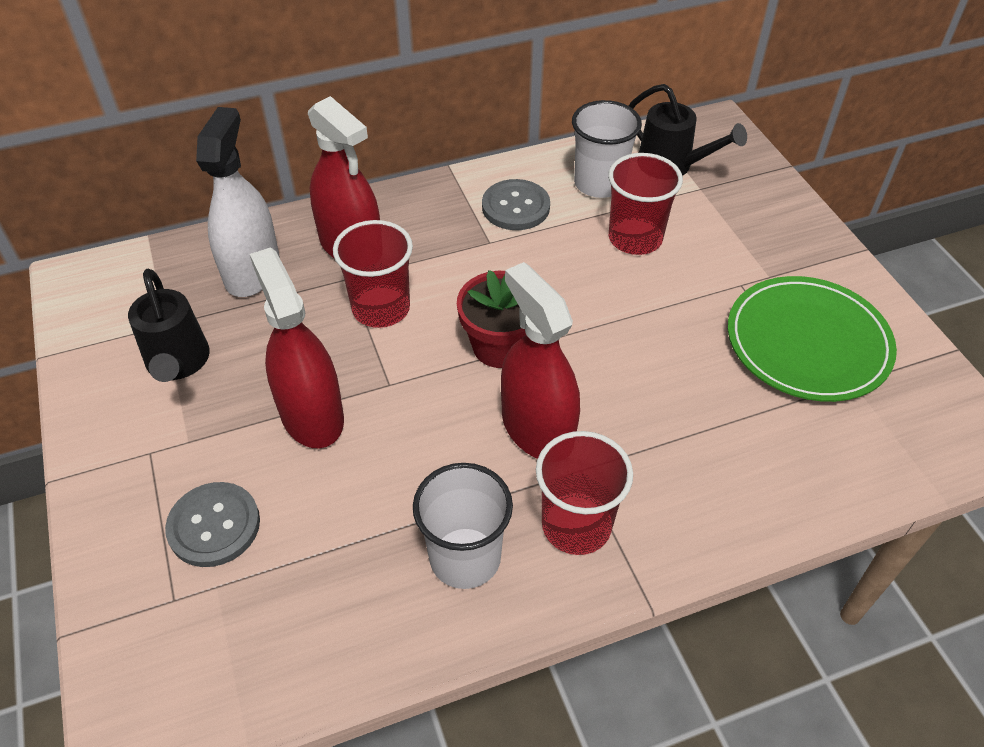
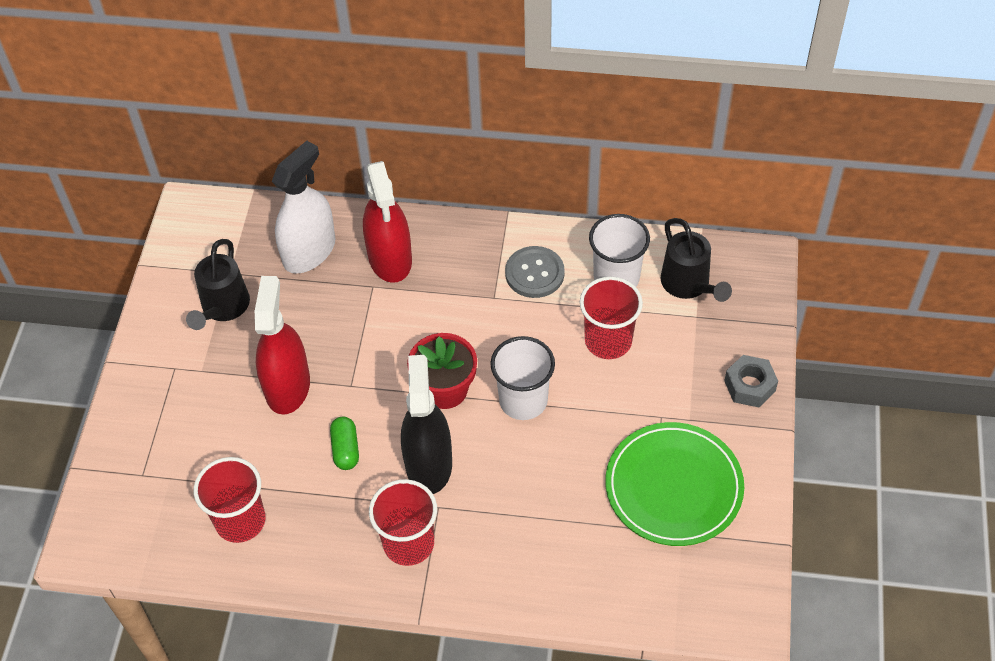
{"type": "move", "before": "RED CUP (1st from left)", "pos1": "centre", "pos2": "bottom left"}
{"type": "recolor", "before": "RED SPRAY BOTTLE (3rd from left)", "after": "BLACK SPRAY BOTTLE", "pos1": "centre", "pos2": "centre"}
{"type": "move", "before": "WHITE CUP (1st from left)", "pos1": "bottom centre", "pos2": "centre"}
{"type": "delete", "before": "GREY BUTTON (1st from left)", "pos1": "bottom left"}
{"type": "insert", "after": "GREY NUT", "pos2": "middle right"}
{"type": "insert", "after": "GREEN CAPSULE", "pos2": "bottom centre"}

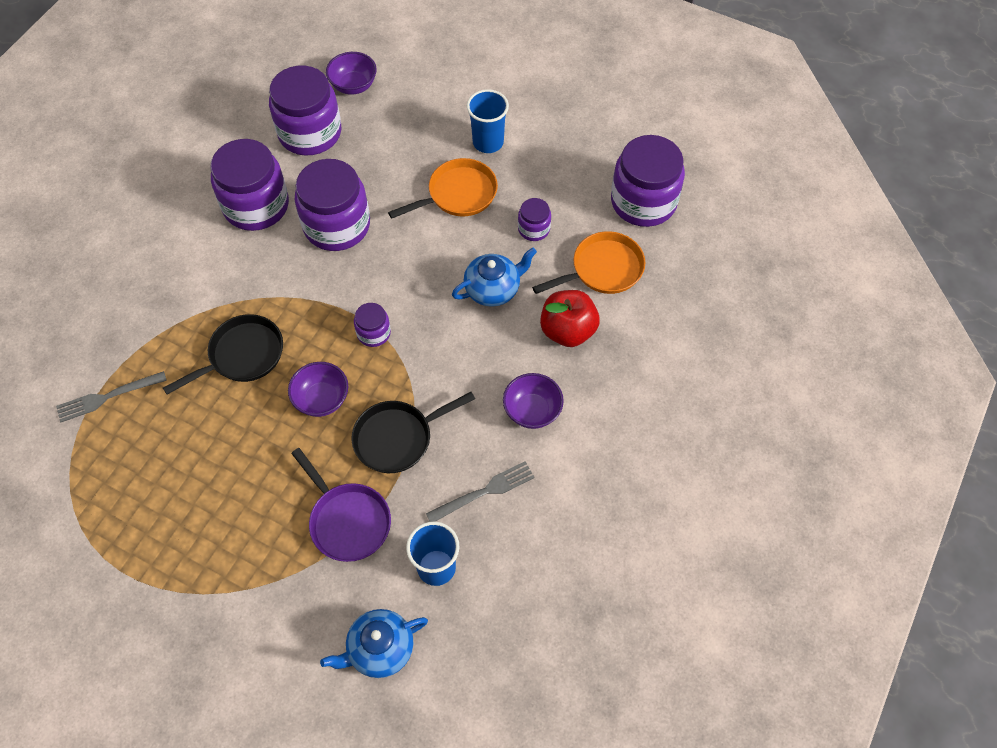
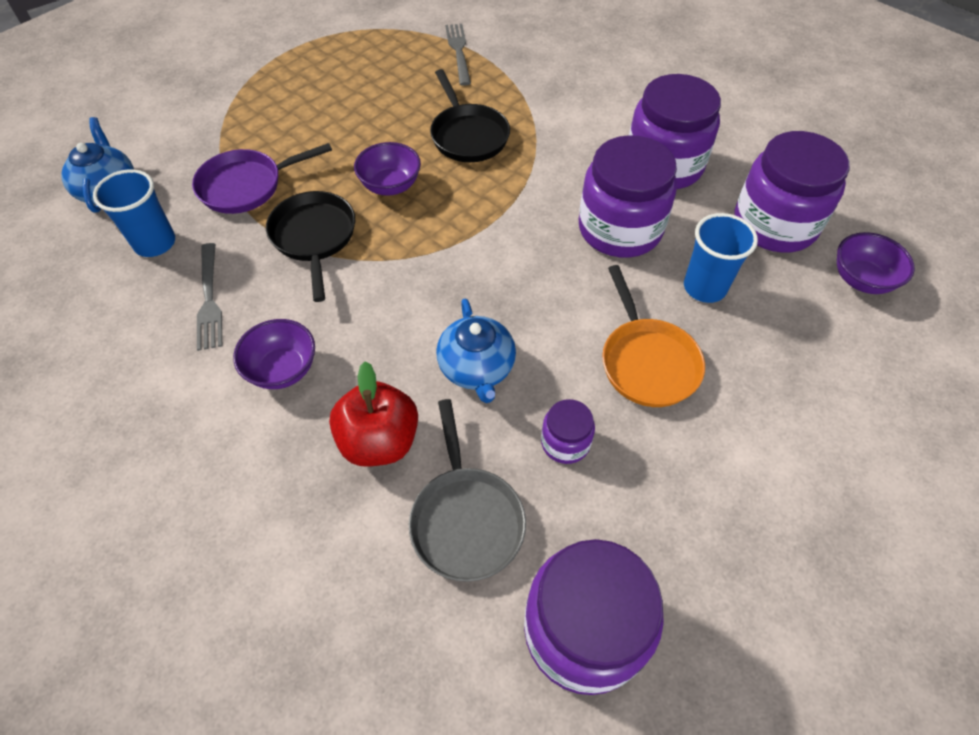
{"type": "move", "before": "BLUE CUP (2nd from left)", "pos1": "top centre", "pos2": "middle right"}
{"type": "recolor", "before": "ORANGE PAN (2nd from left)", "after": "GREY PAN", "pos1": "centre", "pos2": "bottom centre"}
{"type": "delete", "before": "PURPLE JAR (4th from left)", "pos1": "centre"}

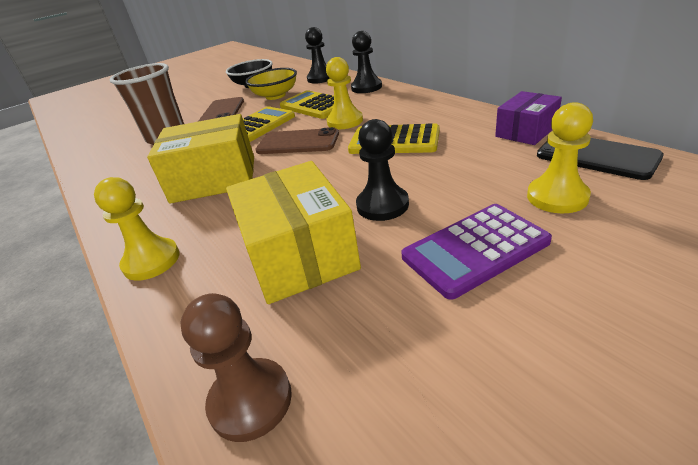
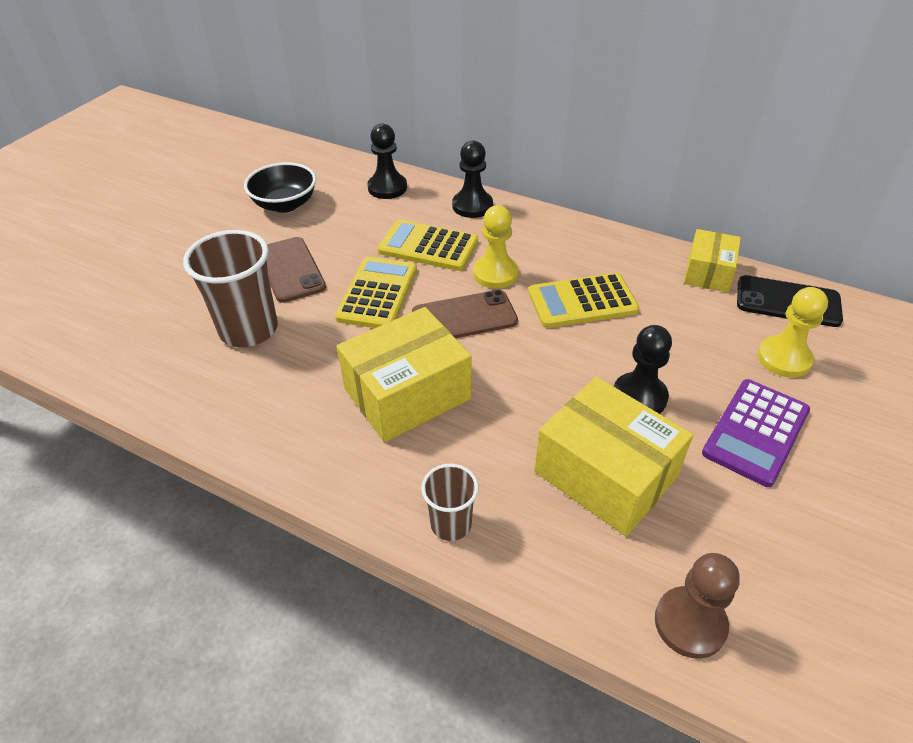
{"type": "delete", "before": "YELLOW BOWL", "pos1": "top centre"}
{"type": "recolor", "before": "PURPLE BOX", "after": "YELLOW BOX (3rd from left)", "pos1": "top right", "pos2": "middle right"}
{"type": "replace", "before": "YELLOW PAWN (1st from left)", "after": "BROWN CUP (2nd from left)", "pos1": "middle left", "pos2": "bottom centre"}

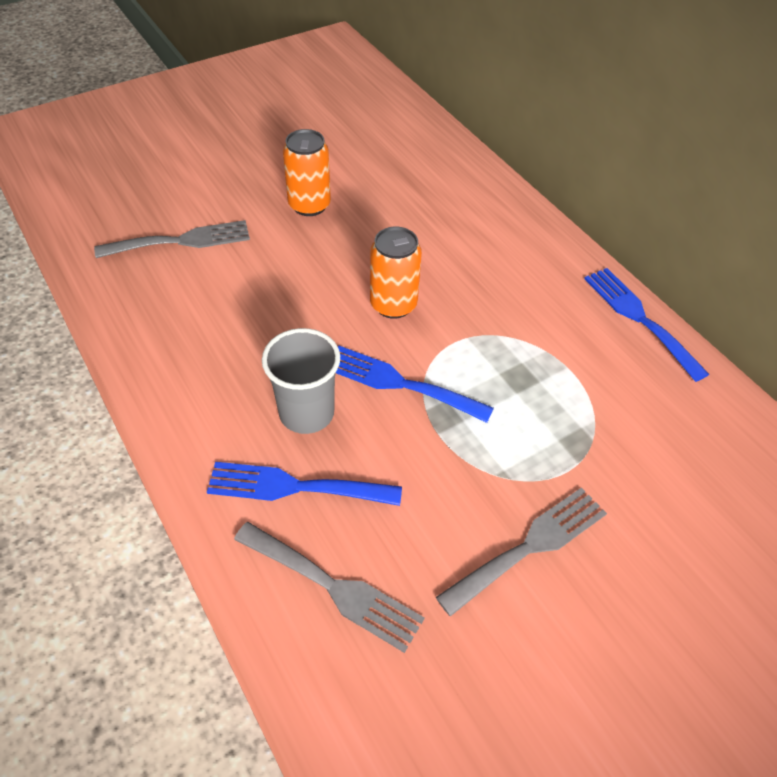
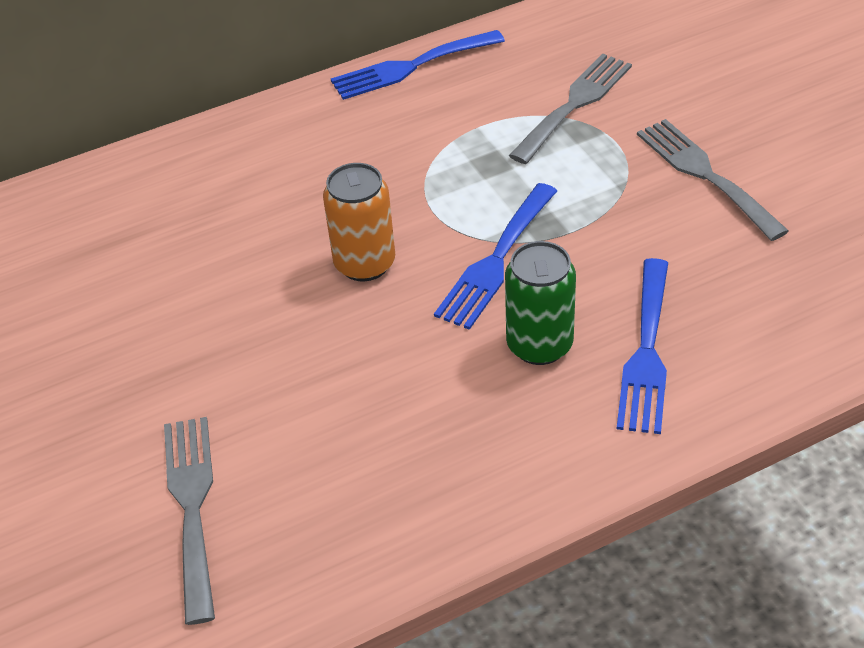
{"type": "delete", "before": "ORANGE CAN (1st from left)", "pos1": "top centre"}
{"type": "replace", "before": "GREY CUP", "after": "GREEN CAN", "pos1": "centre", "pos2": "centre"}
{"type": "move", "before": "GREY FORK (2nd from left)", "pos1": "bottom centre", "pos2": "top centre"}

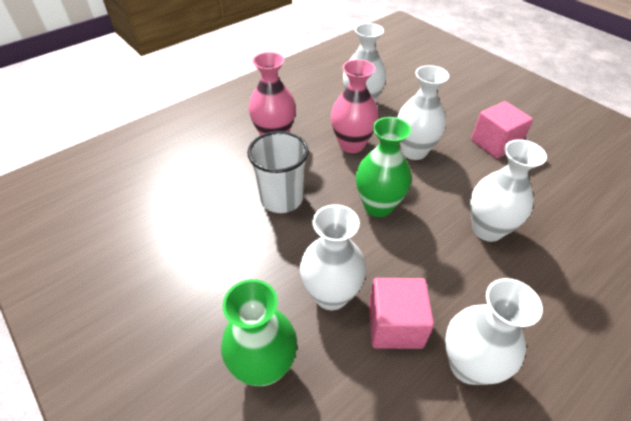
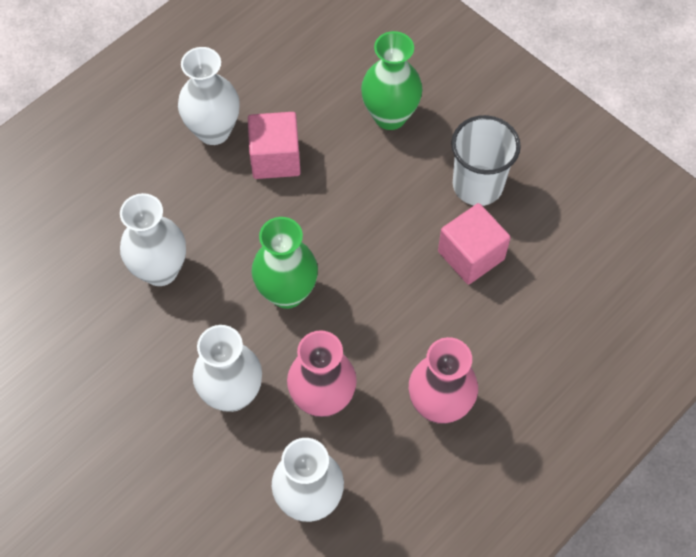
{"type": "move", "before": "PINK CUBE (2nd from left)", "pos1": "top right", "pos2": "middle right"}
{"type": "move", "before": "WHITE CUP", "pos1": "centre", "pos2": "top right"}
{"type": "delete", "before": "WHITE VASE (1st from left)", "pos1": "centre"}

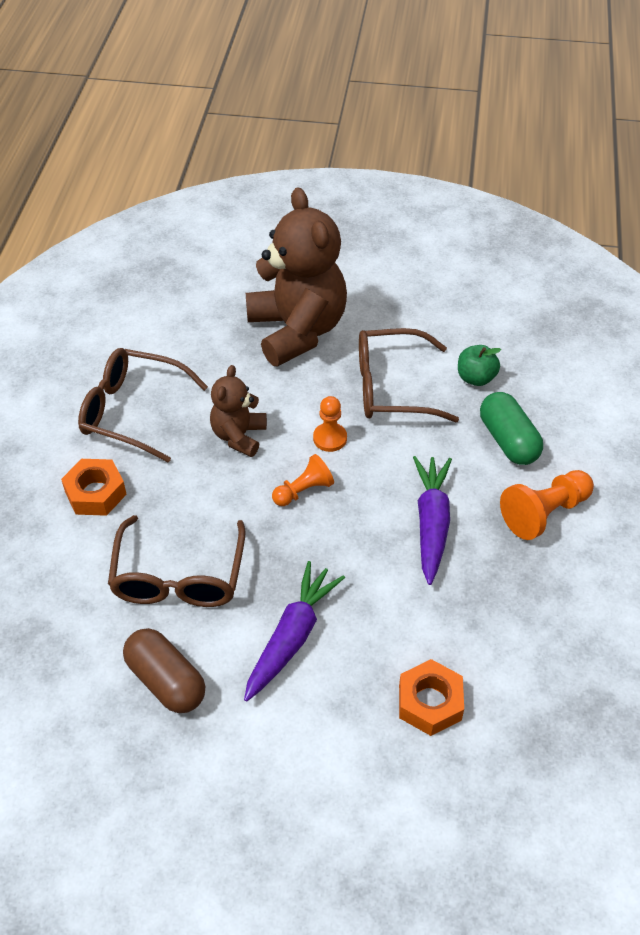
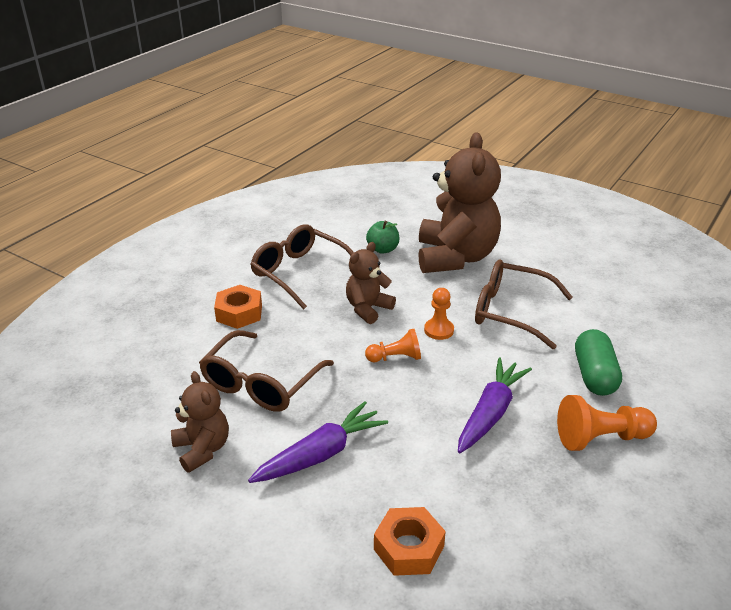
{"type": "move", "before": "GREEN APPLE", "pos1": "middle right", "pos2": "centre"}
{"type": "replace", "before": "BROWN CAPSULE", "after": "BROWN TEDDY BEAR (1st from left)", "pos1": "bottom left", "pos2": "bottom left"}

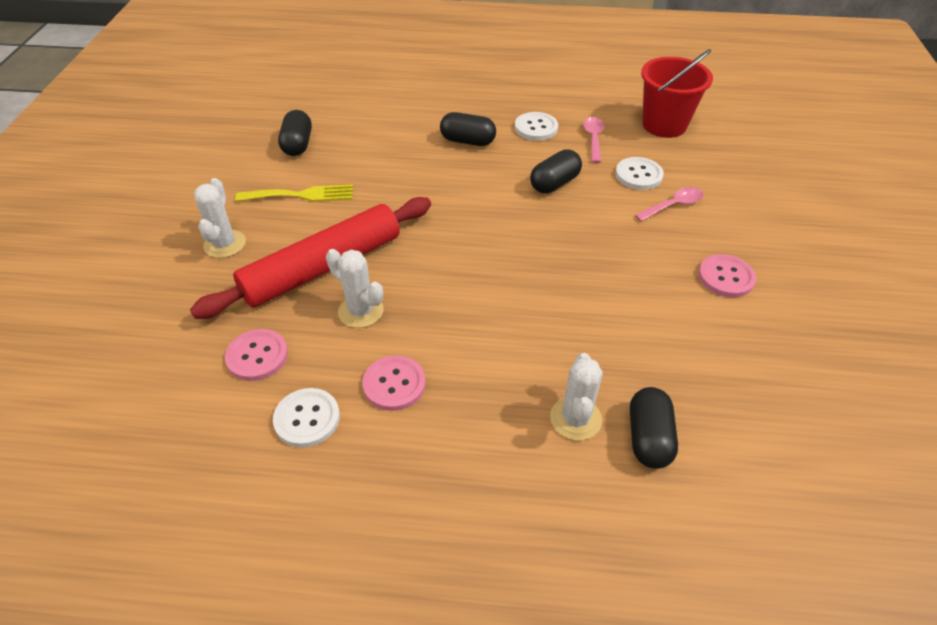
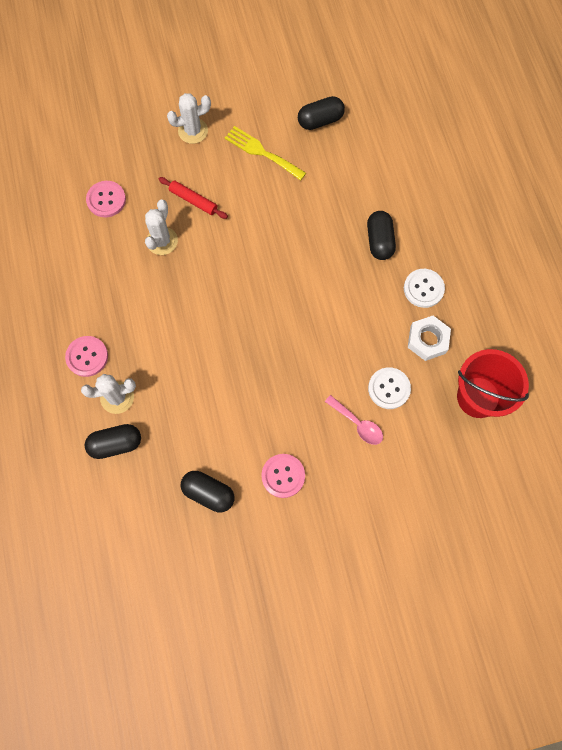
{"type": "replace", "before": "PINK SPOON (1st from left)", "after": "WHITE NUT", "pos1": "top centre", "pos2": "middle right"}
{"type": "move", "before": "BLACK CAPSULE (3rd from left in the first image)", "after": "BLACK CAPSULE (2nd from left)", "pos1": "top centre", "pos2": "centre"}
{"type": "rotate", "before": "YELLOW FORK", "pos1": "top left", "pos2": "top centre", "turn": 150}
{"type": "resize", "before": "RED ROLLING PIN", "pos1": "middle left", "pos2": "top centre", "scale": 0.43}
{"type": "move", "before": "PINK BUTTON (2nd from left in the first image)", "after": "PINK BUTTON (1st from left)", "pos1": "centre", "pos2": "middle left"}
{"type": "delete", "before": "WHITE BUTTON (1st from left)", "pos1": "bottom left"}

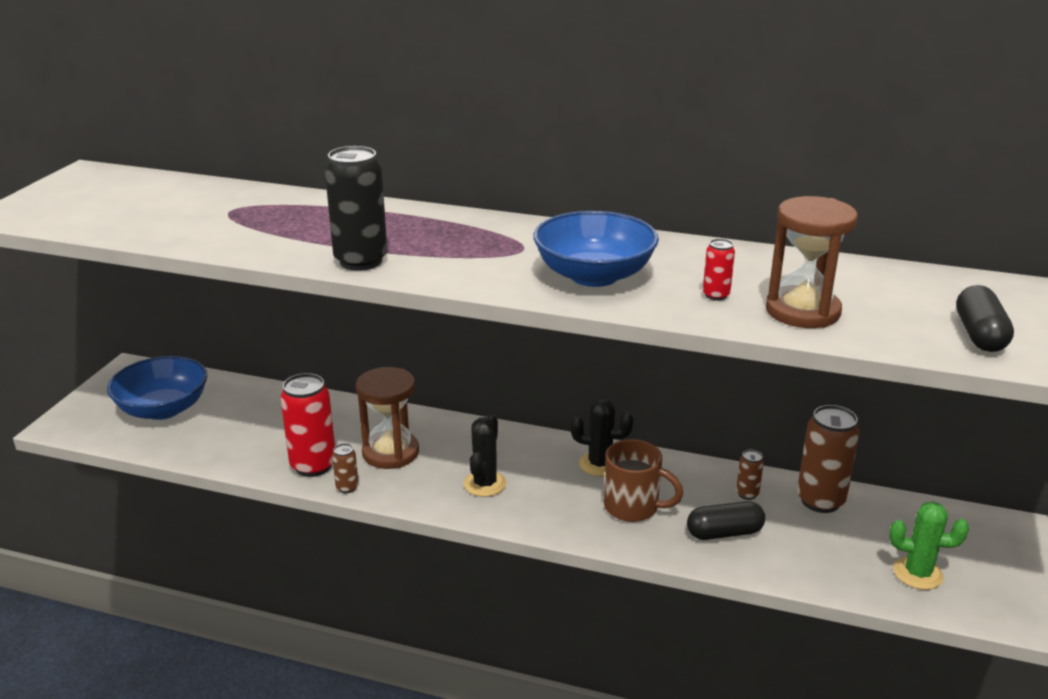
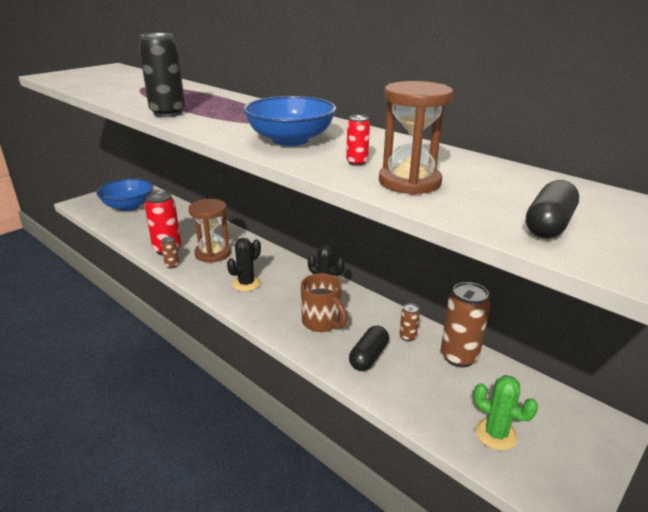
{"type": "rotate", "before": "BLACK CAPSULE (1st from left)", "pos1": "bottom right", "pos2": "bottom centre", "turn": -75}

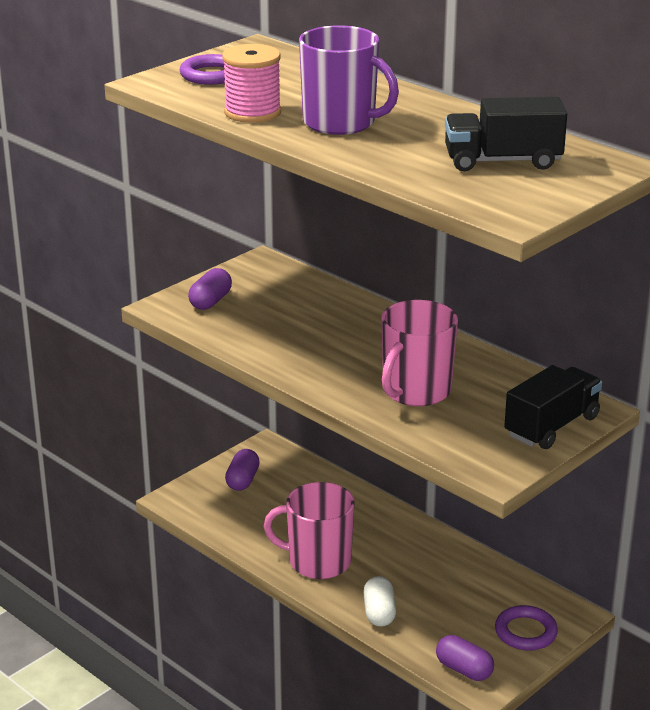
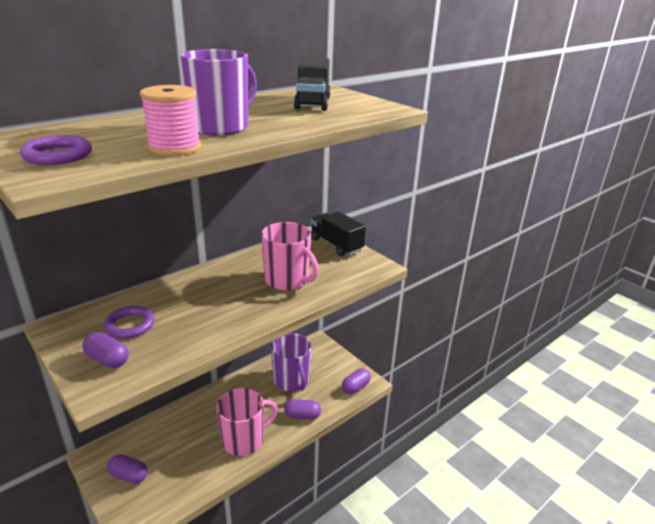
{"type": "rotate", "before": "PINK MUG (1st from left)", "pos1": "bottom centre", "pos2": "bottom centre", "turn": -135}
{"type": "recolor", "before": "WHITE CAPSULE", "after": "PURPLE CAPSULE (3rd from left)", "pos1": "bottom centre", "pos2": "bottom centre"}
{"type": "move", "before": "PURPLE RING (2nd from left)", "pos1": "bottom right", "pos2": "middle left"}
{"type": "insert", "after": "PURPLE MUG (2nd from left)", "pos2": "bottom centre"}

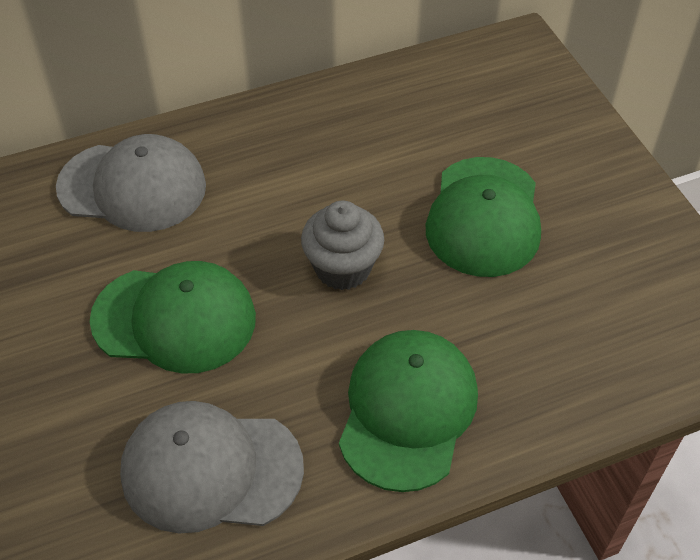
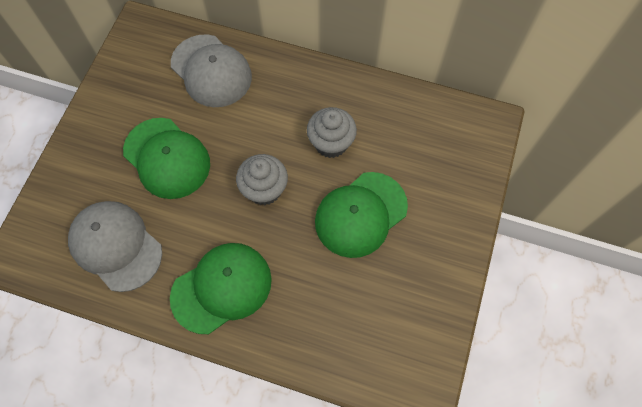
{"type": "insert", "after": "GREY CUPCAKE (2nd from left)", "pos2": "top centre"}

